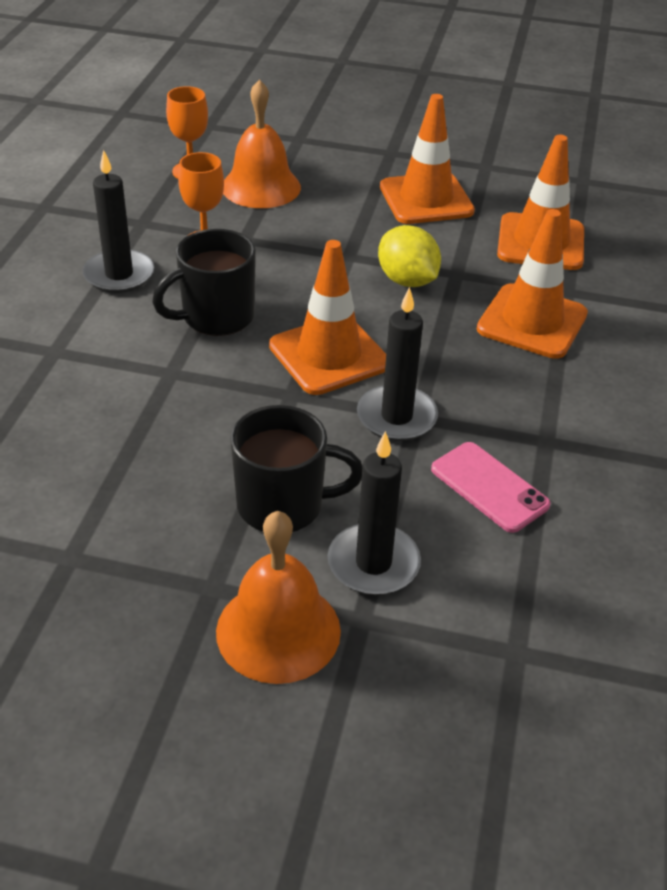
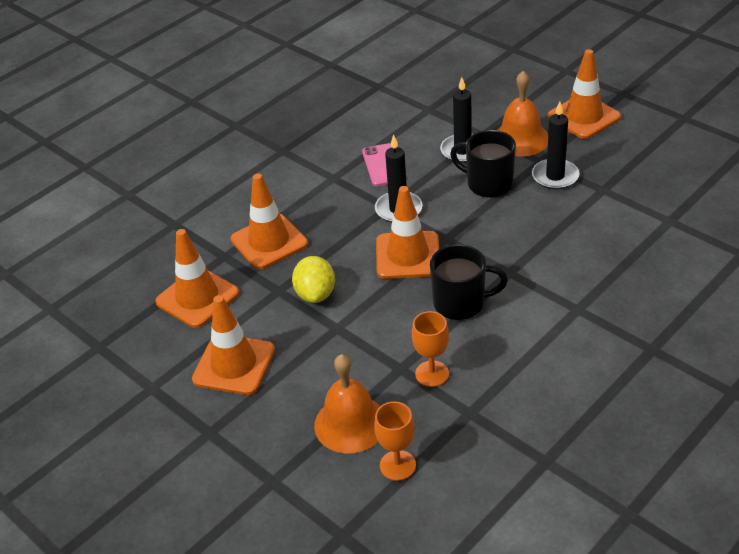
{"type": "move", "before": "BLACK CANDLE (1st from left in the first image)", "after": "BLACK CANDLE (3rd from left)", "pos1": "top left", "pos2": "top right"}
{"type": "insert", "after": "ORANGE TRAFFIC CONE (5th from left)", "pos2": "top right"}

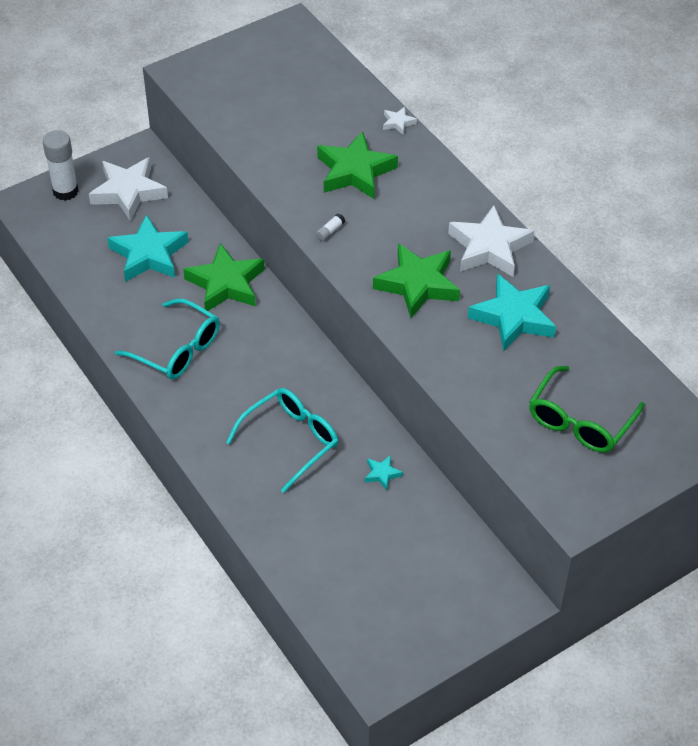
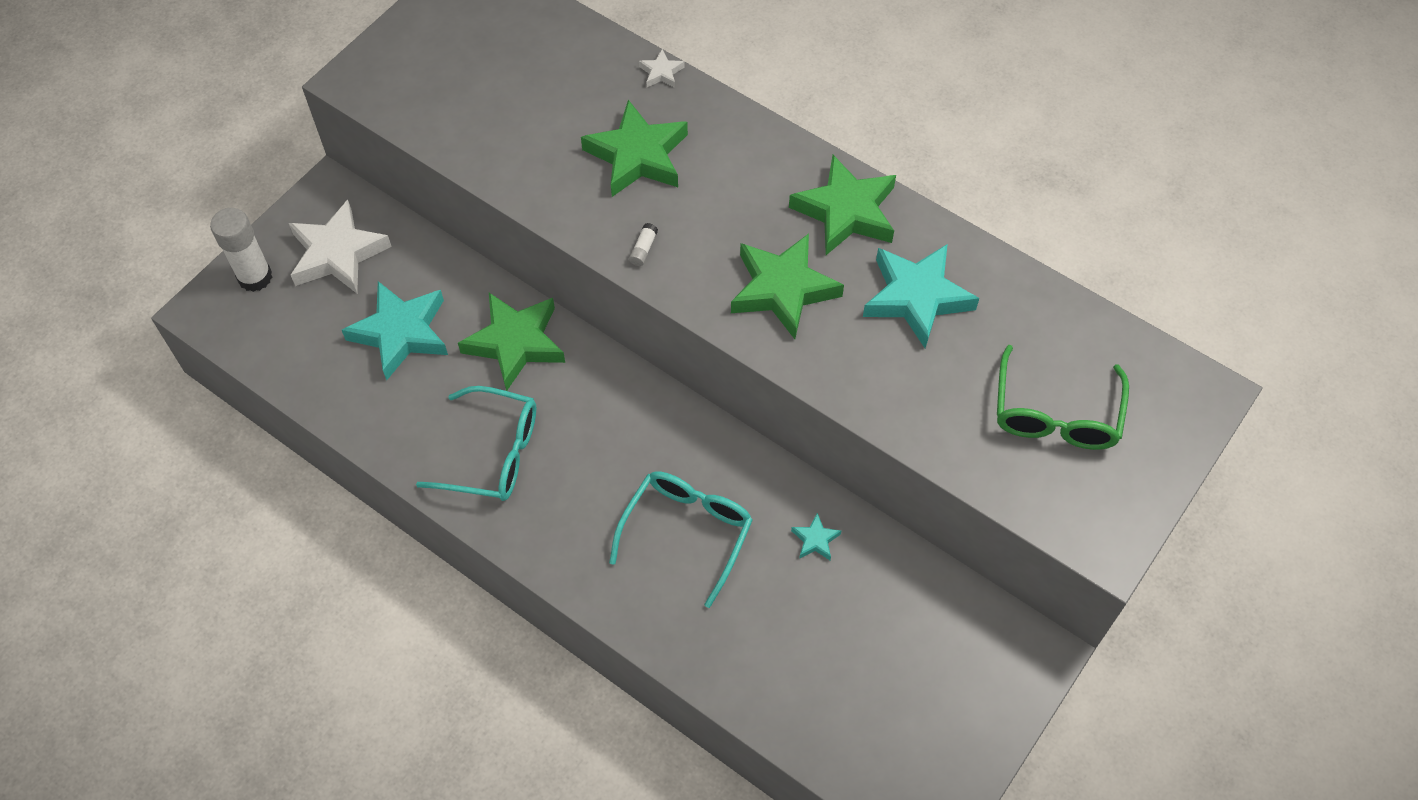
{"type": "recolor", "before": "WHITE STAR (3rd from left)", "after": "GREEN STAR (4th from left)", "pos1": "top right", "pos2": "top centre"}

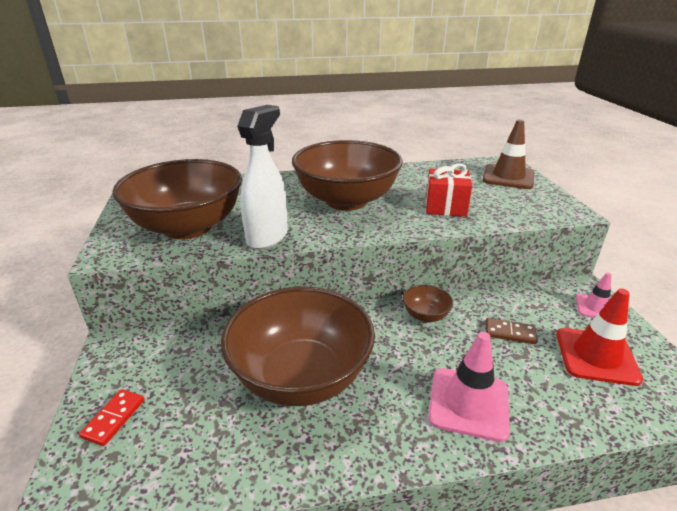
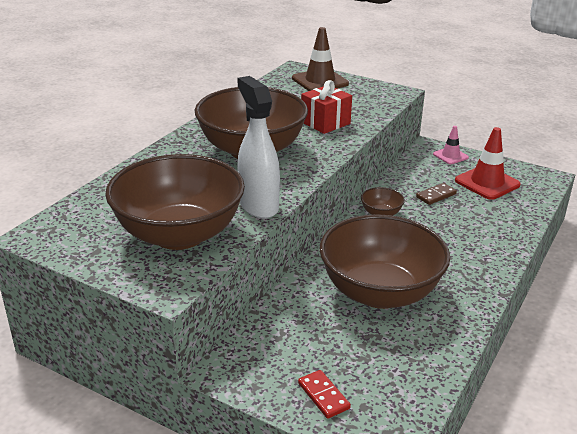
{"type": "delete", "before": "PINK TRAFFIC CONE (1st from left)", "pos1": "bottom right"}

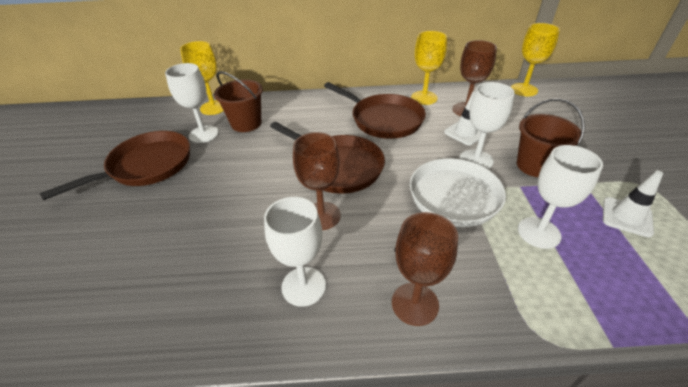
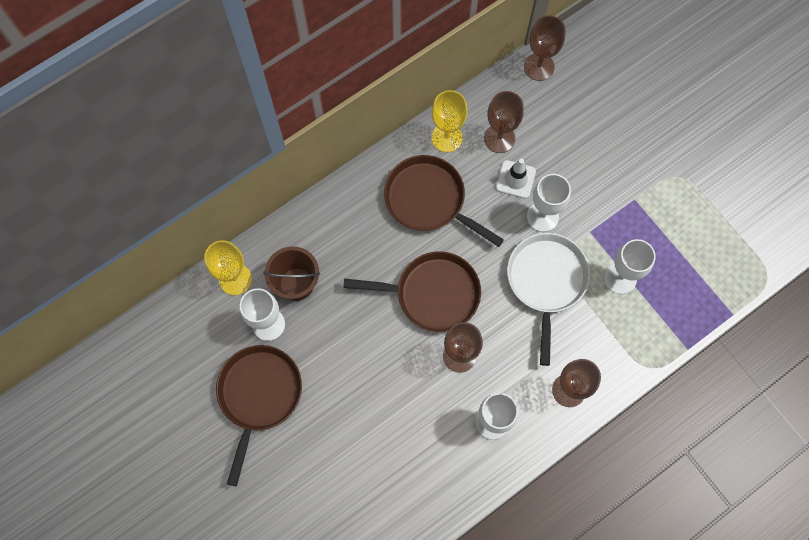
{"type": "recolor", "before": "YELLOW GOBLET (3rd from left)", "after": "BROWN GOBLET (3rd from left)", "pos1": "top right", "pos2": "top right"}
{"type": "rotate", "before": "BROWN PAN (3rd from left)", "pos1": "top centre", "pos2": "centre", "turn": -150}
{"type": "delete", "before": "BROWN BUCKET (2nd from left)", "pos1": "middle right"}
{"type": "delete", "before": "WHITE TRAFFIC CONE (2nd from left)", "pos1": "middle right"}

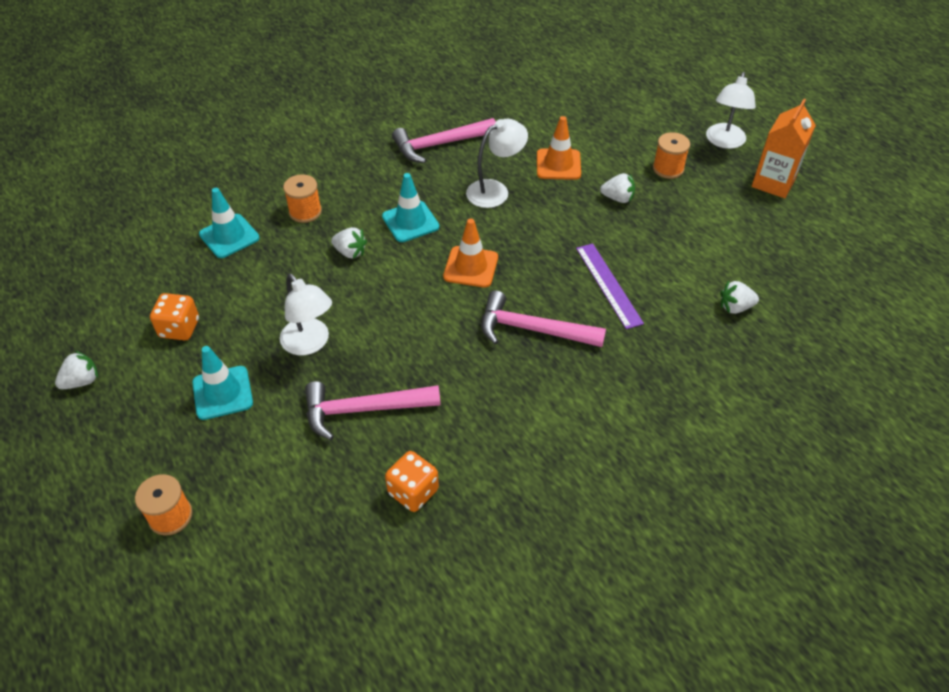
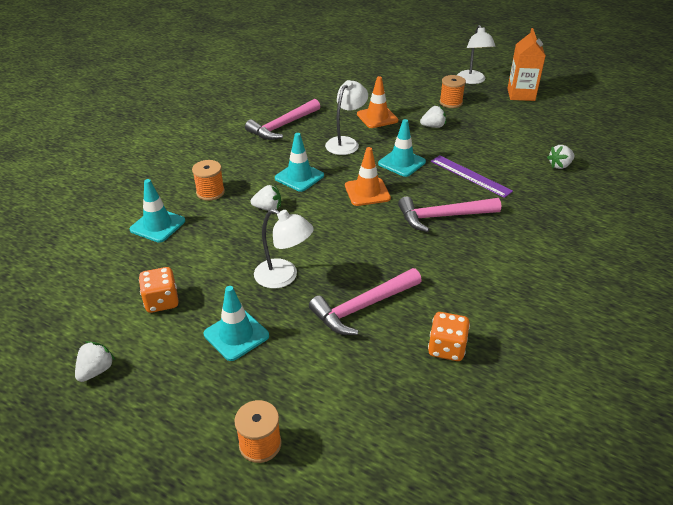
{"type": "insert", "after": "TURQUOISE TRAFFIC CONE (4th from left)", "pos2": "top centre"}

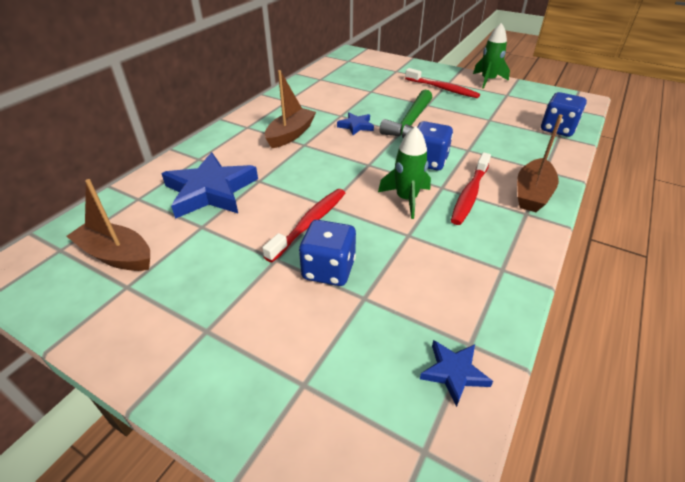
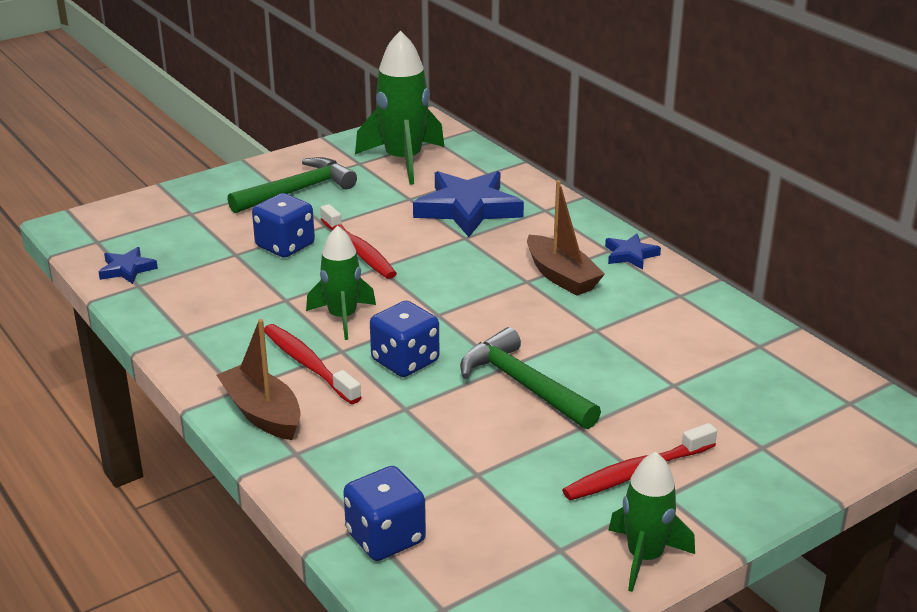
{"type": "move", "before": "BLUE STAR (2nd from left in the first image)", "after": "BLUE STAR (3rd from left)", "pos1": "top centre", "pos2": "middle right"}
{"type": "replace", "before": "BROWN BOAT (1st from left)", "after": "GREEN ROCKET (2nd from left)", "pos1": "middle left", "pos2": "top centre"}
{"type": "insert", "after": "GREEN HAMMER (1st from left)", "pos2": "top left"}

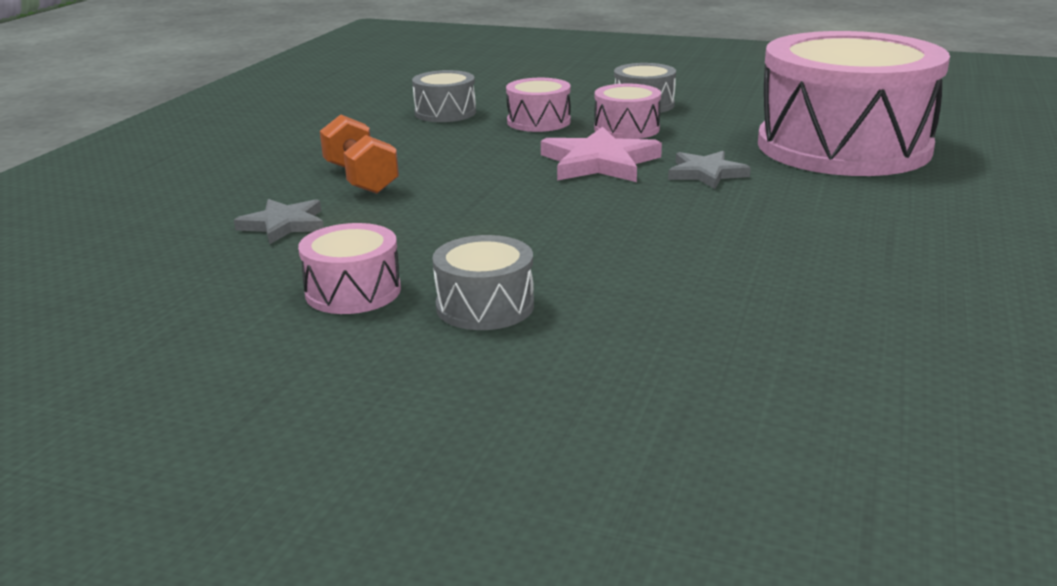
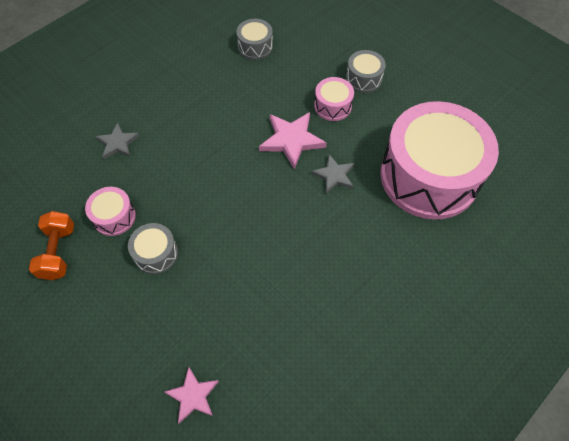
{"type": "delete", "before": "PINK DRUM (2nd from left)", "pos1": "top centre"}
{"type": "move", "before": "ORANGE DUMBBELL", "pos1": "top centre", "pos2": "middle left"}
{"type": "insert", "after": "PINK STAR (1st from left)", "pos2": "bottom centre"}

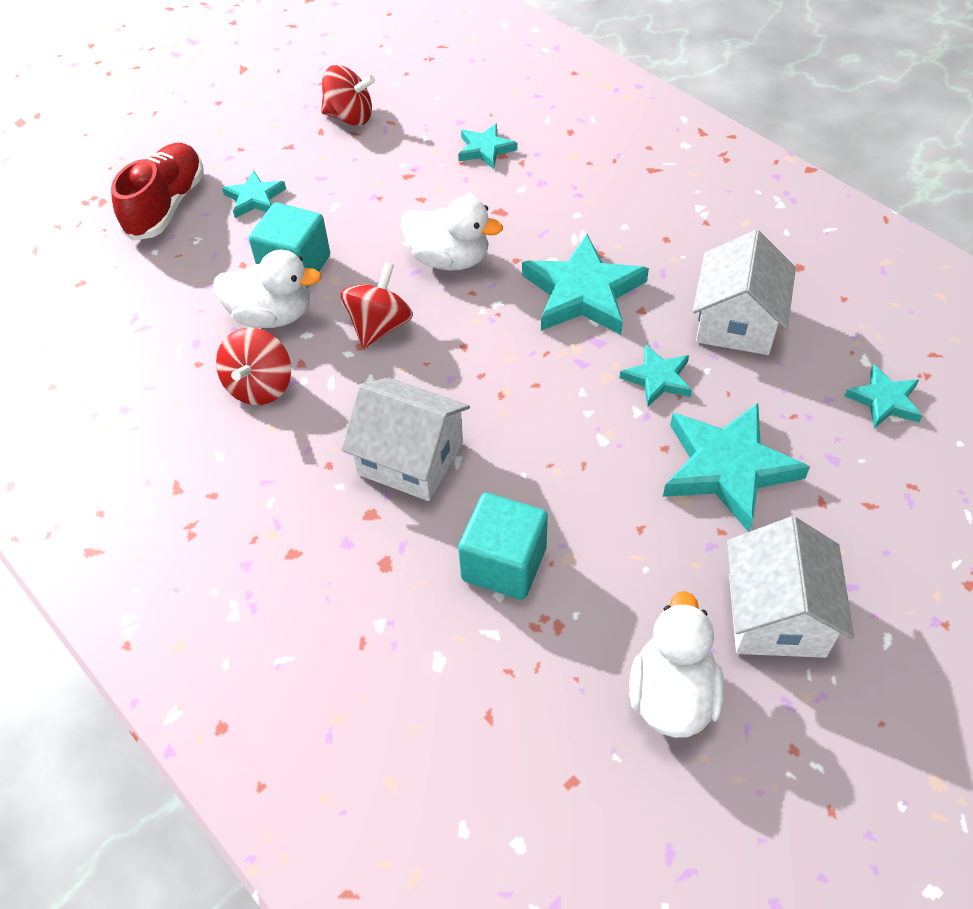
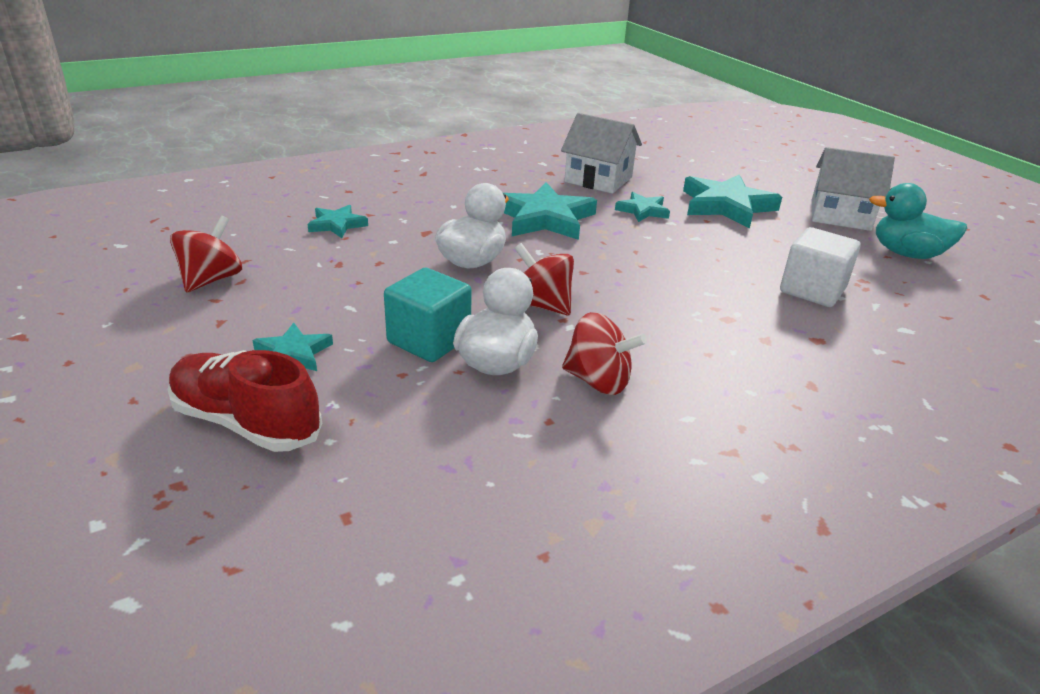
{"type": "delete", "before": "TURQUOISE STAR (6th from left)", "pos1": "middle right"}
{"type": "delete", "before": "WHITE HOUSE (1st from left)", "pos1": "centre"}
{"type": "recolor", "before": "TURQUOISE CUBE (2nd from left)", "after": "WHITE CUBE", "pos1": "centre", "pos2": "middle right"}
{"type": "recolor", "before": "WHITE DUCK (3rd from left)", "after": "TURQUOISE DUCK", "pos1": "bottom right", "pos2": "top right"}

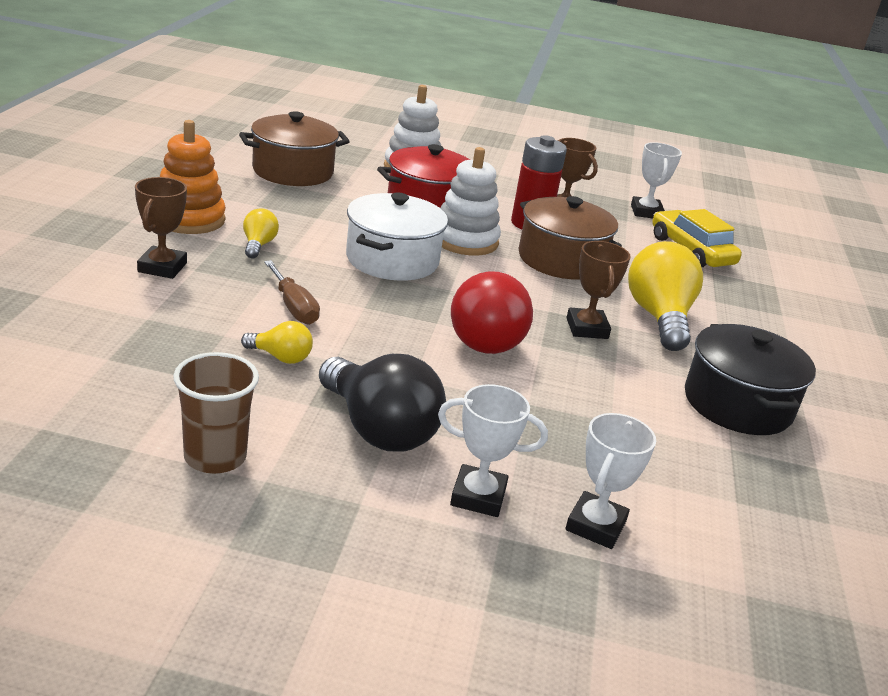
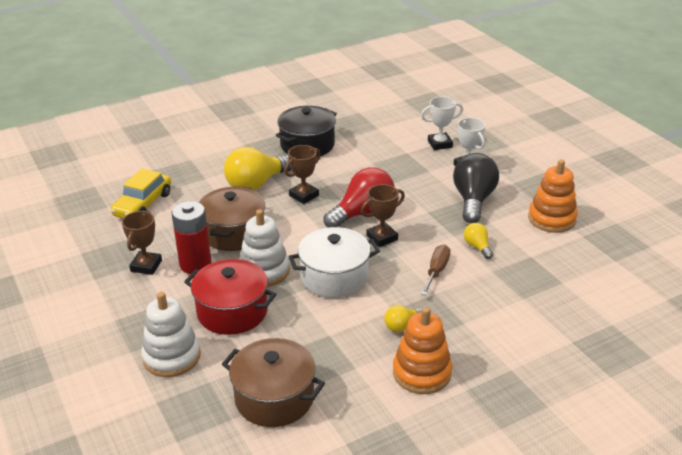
{"type": "delete", "before": "WHITE TROPHY (3rd from left)", "pos1": "top right"}
{"type": "move", "before": "BROWN TROPHY (1st from left in the first image)", "after": "BROWN TROPHY (3rd from left)", "pos1": "top left", "pos2": "centre"}
{"type": "replace", "before": "BROWN CUP", "after": "ORANGE STACKING TOY (2nd from left)", "pos1": "middle left", "pos2": "middle right"}

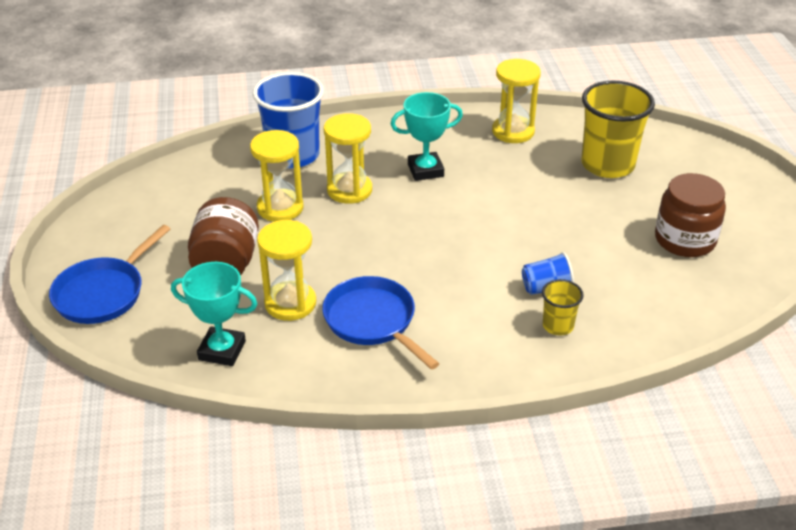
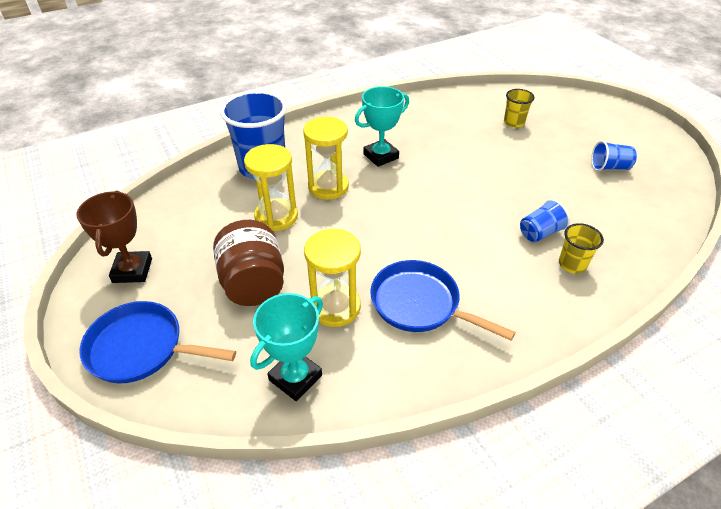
{"type": "delete", "before": "YELLOW HOURGLASS (4th from left)", "pos1": "top centre"}
{"type": "resize", "before": "YELLOW CUP (2nd from left in the first image)", "pos1": "top right", "pos2": "top right", "scale": 0.49}
{"type": "replace", "before": "BROWN JAR (2nd from left)", "after": "BLUE CUP (3rd from left)", "pos1": "middle right", "pos2": "top right"}
{"type": "rotate", "before": "BLUE PAN (1st from left)", "pos1": "middle left", "pos2": "bottom left", "turn": 90}
{"type": "rotate", "before": "TURQUOISE TROPHY (1st from left)", "pos1": "middle left", "pos2": "bottom centre", "turn": -45}
{"type": "insert", "after": "BROWN TROPHY", "pos2": "middle left"}

